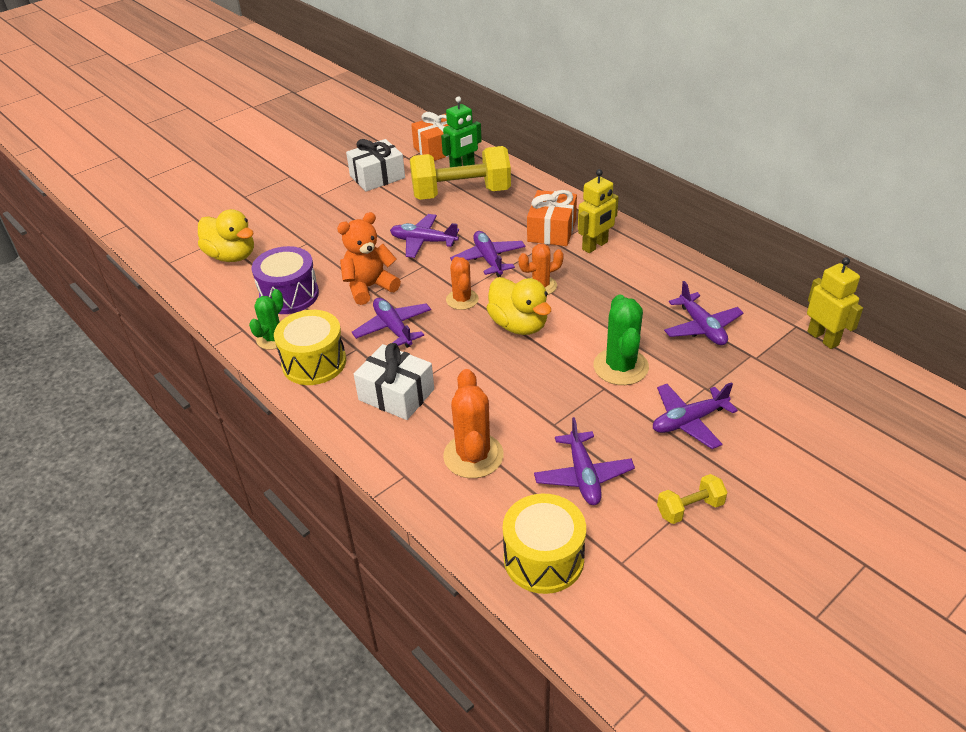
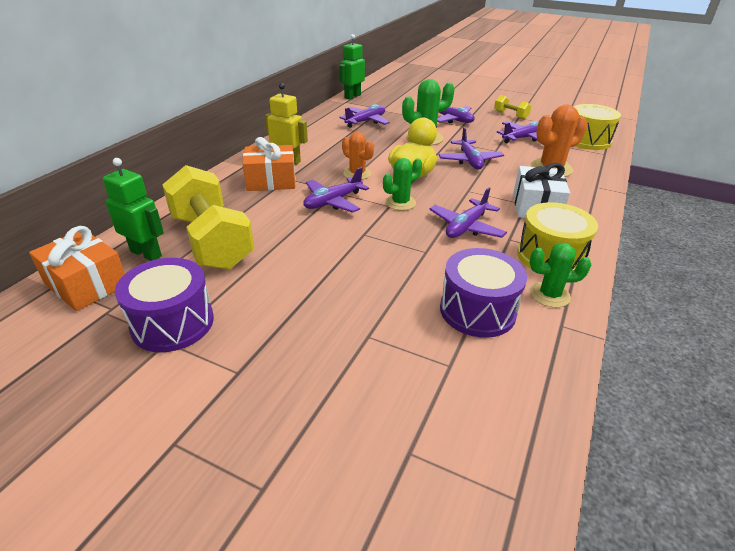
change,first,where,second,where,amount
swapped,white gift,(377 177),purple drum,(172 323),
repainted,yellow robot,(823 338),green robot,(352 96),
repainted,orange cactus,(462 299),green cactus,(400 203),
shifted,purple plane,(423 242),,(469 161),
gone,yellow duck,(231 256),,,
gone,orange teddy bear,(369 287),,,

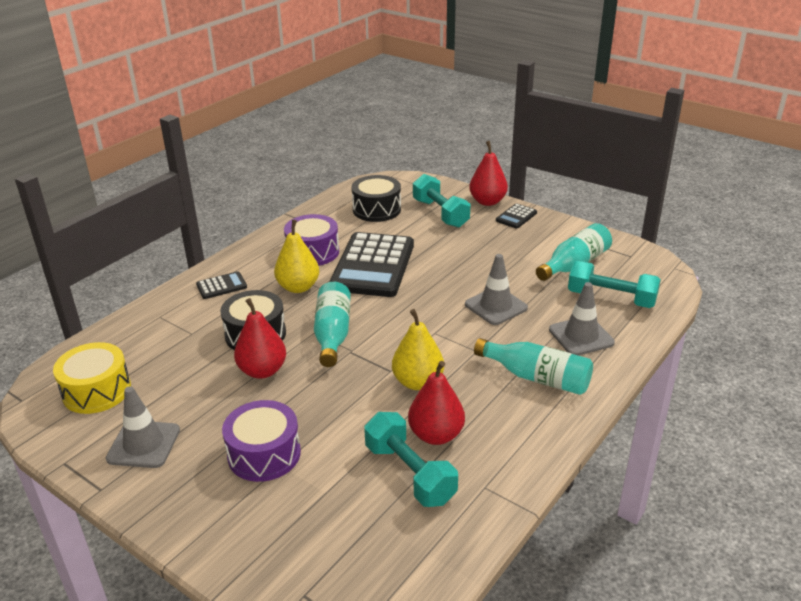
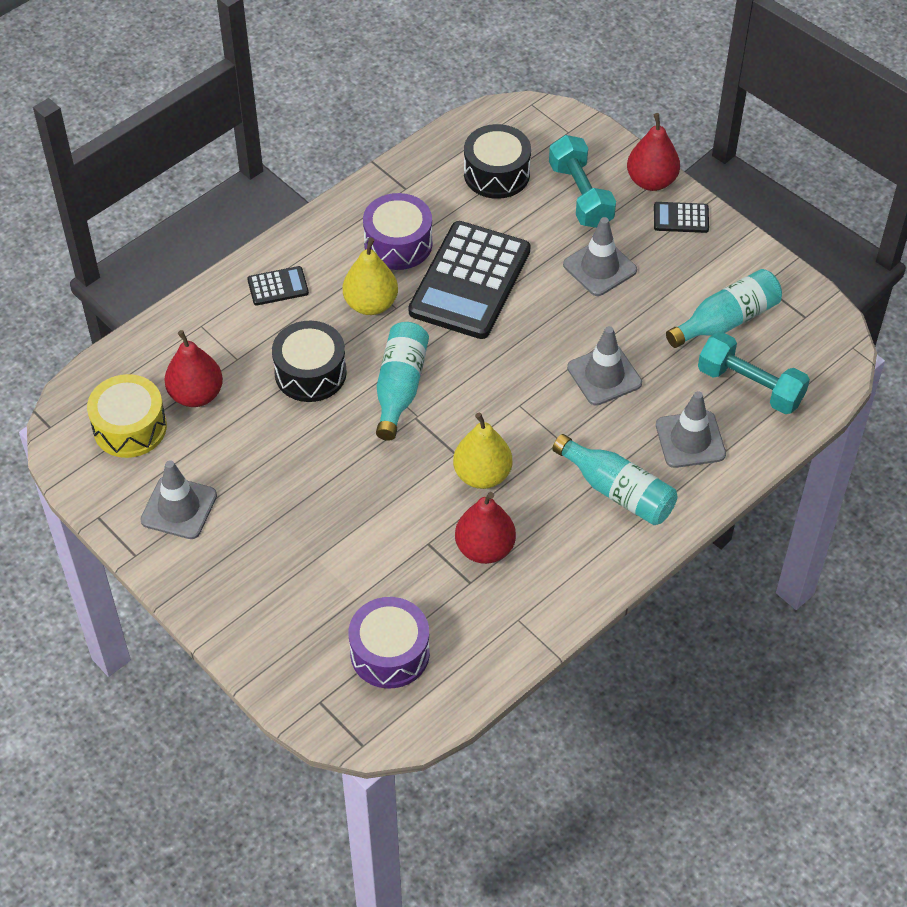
change,first,where,second,where,amount
shifted,red pear,(262 371),,(196 394),
shifted,purple drum,(264 454),,(390 653),
new,,,grey traffic cone,(599 267),
rotated,black calculator,(516 217),,(681 218),45 degrees clockwise
gone,turquoise dumbbell,(410 473),,,

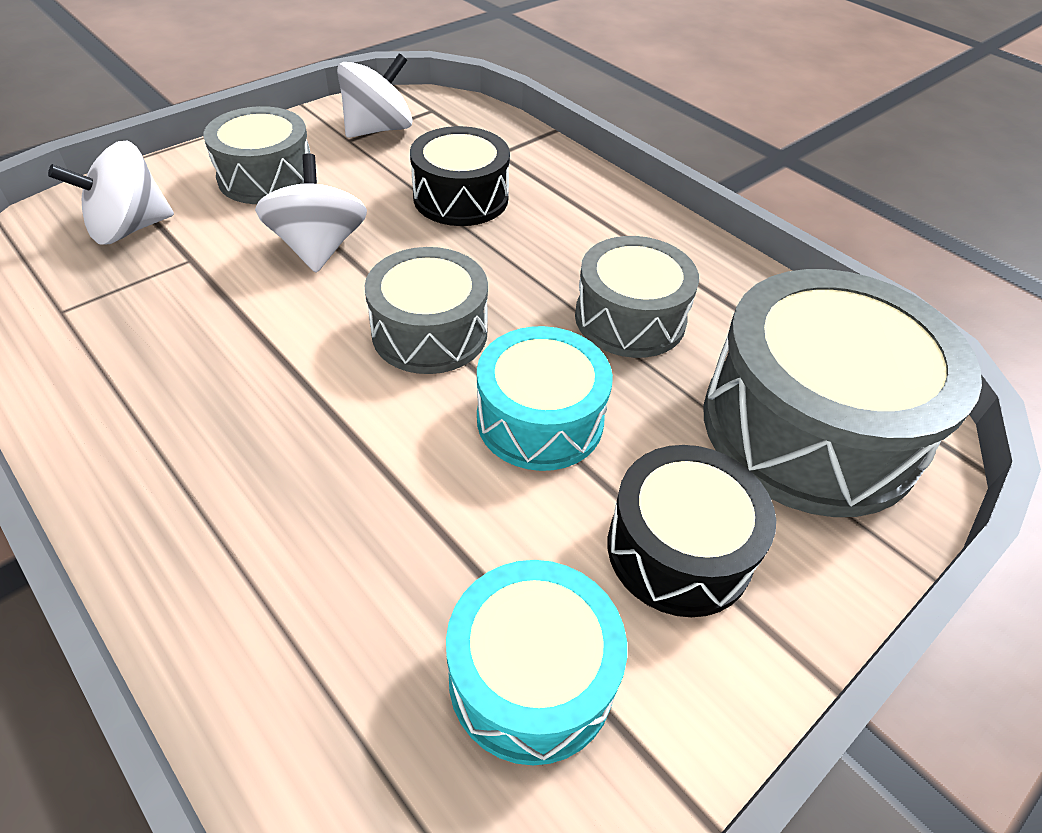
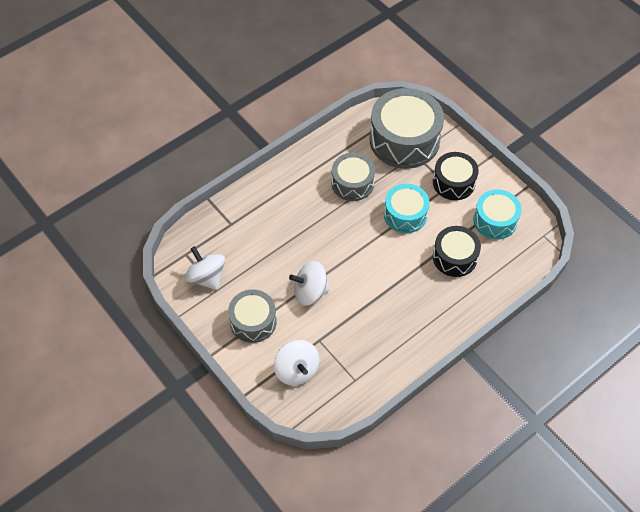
change,first,where,second,where,amount
shifted,black drum,(461 198),,(455 257),
gone,grey drum,(430 332),,,

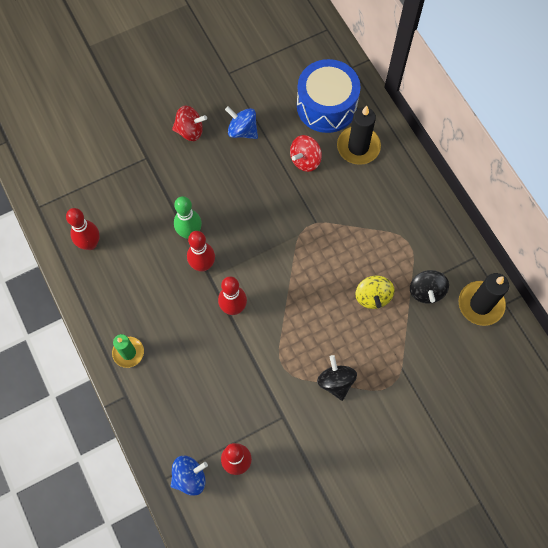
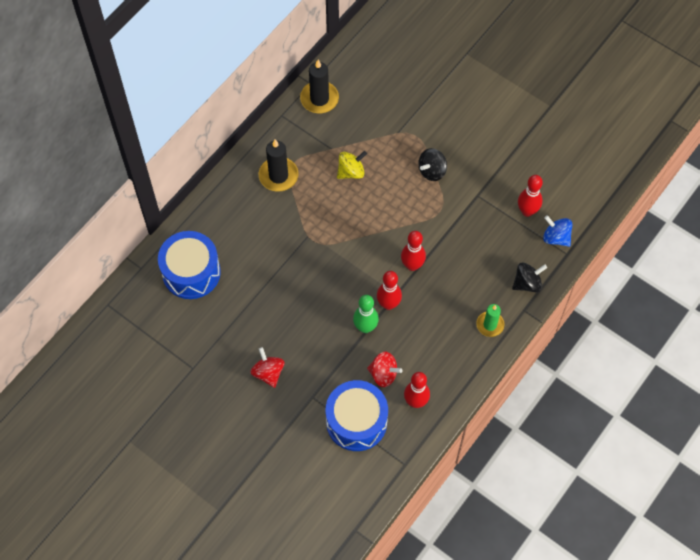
change,first,where,second,where,amount
shifted,black candle,(358 147),,(278 176),
new,,,blue drum,(356 421),
shifted,red spinning top,(305 160),,(383 374),
shifted,black spinning top,(426 291),,(527 283),
gone,blue spinning top,(242 130),,,

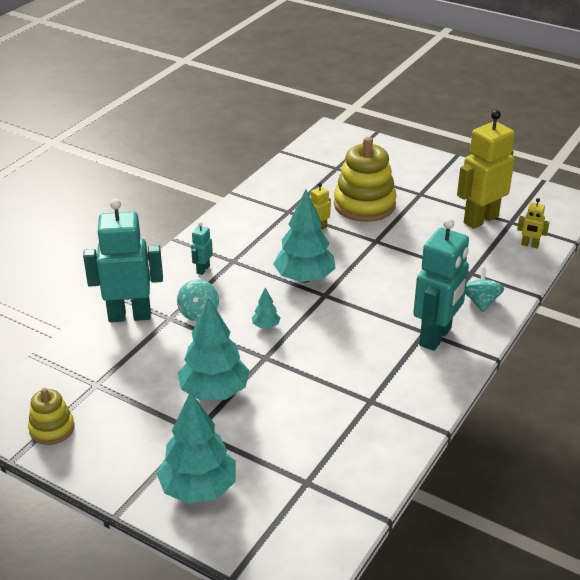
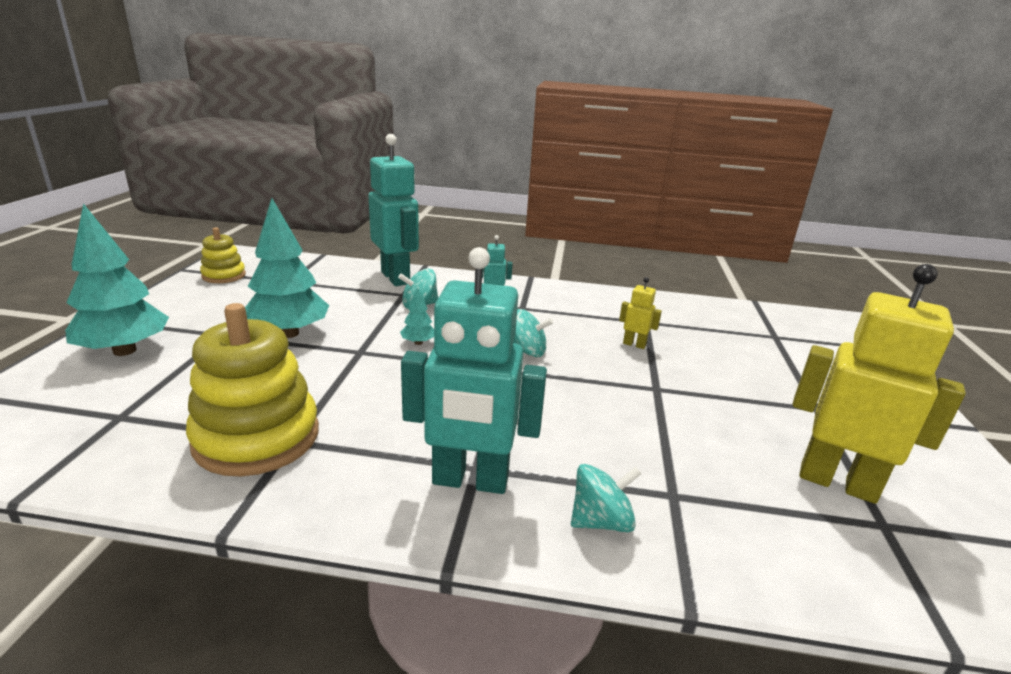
change,first,where,second,where,amount
shifted,yellow stacking toy,(364 205),,(257 437),
swapped,turquoise tree,(304 278),turquoise spinning top,(526 351),
gone,yellow robot,(529 245),,,

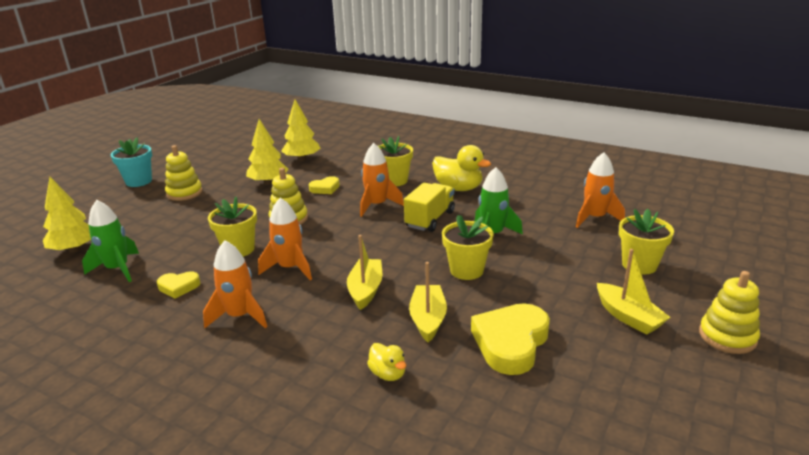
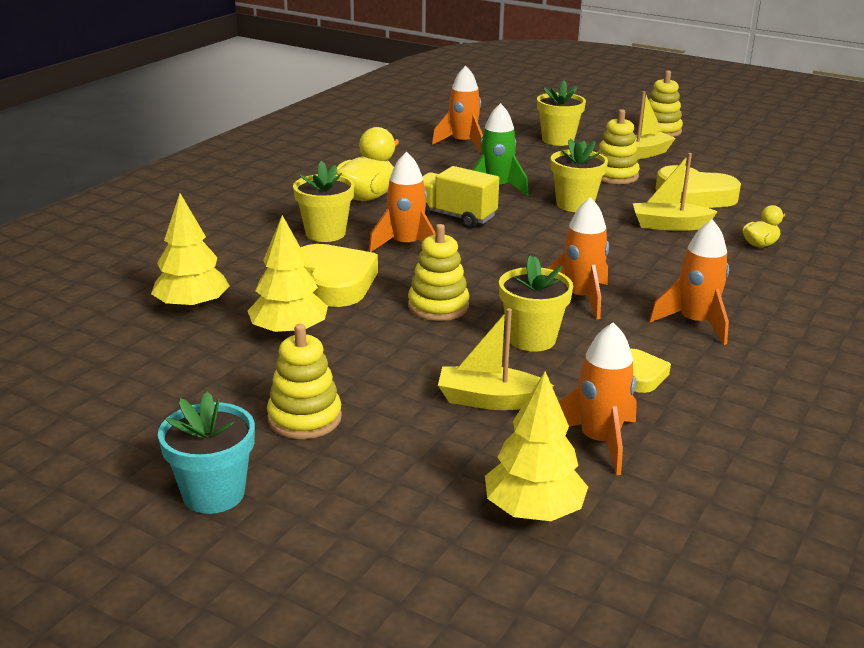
change,first,where,second,where,amount
scaled,yellow heart,(325 188),,(334 282),x1.89
shifted,yellow boat,(365 290),,(490 400),
repainted,green rocket,(117 269),orange rocket,(599 441),
new,,,yellow stacking toy,(614 176),

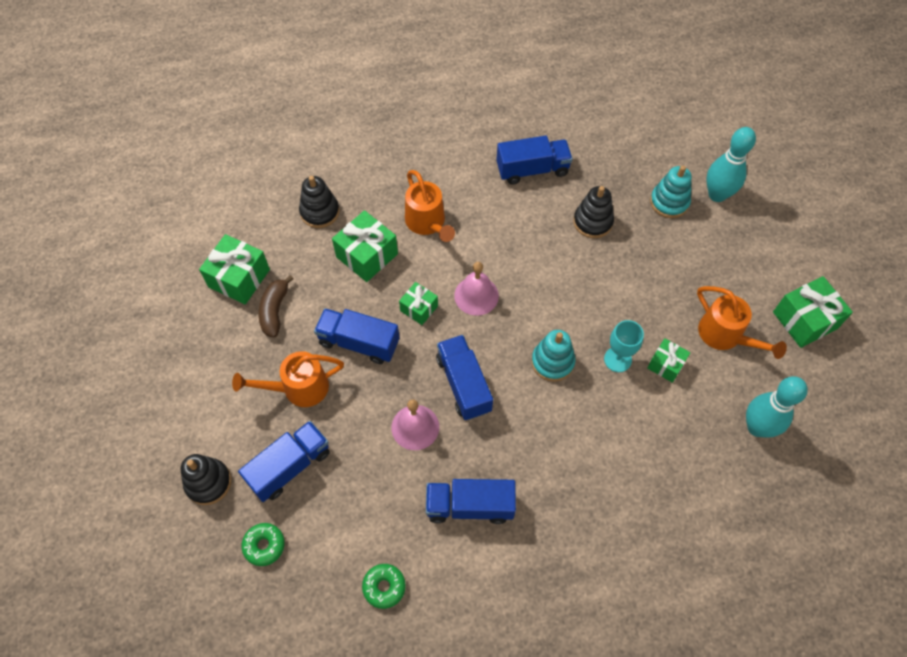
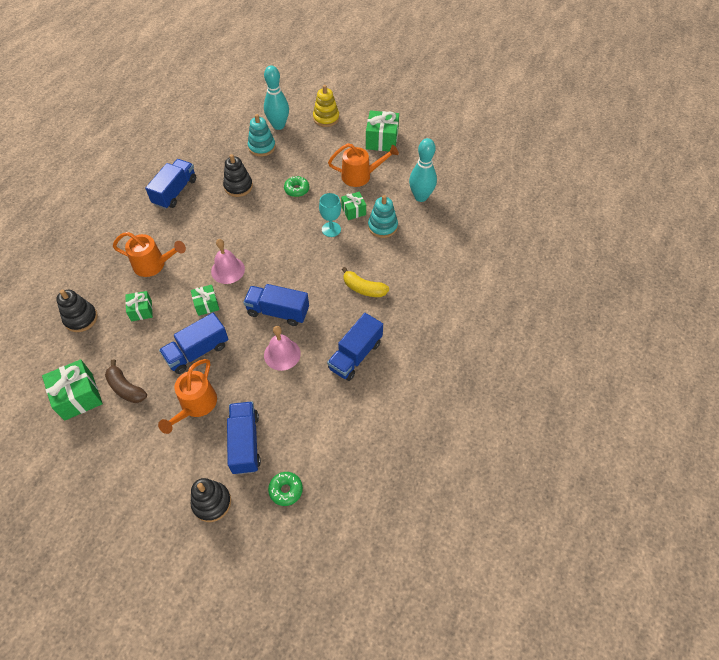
change,first,where,second,where,amount
scaled,green gift,(367 255),,(141 310),x0.60
shifted,green donut,(384 587),,(297 189),
new,,,yellow stacking toy,(326 118),
new,,,yellow banana,(363 288),
shifted,turquoise stacking toy,(552 362),,(382 226),

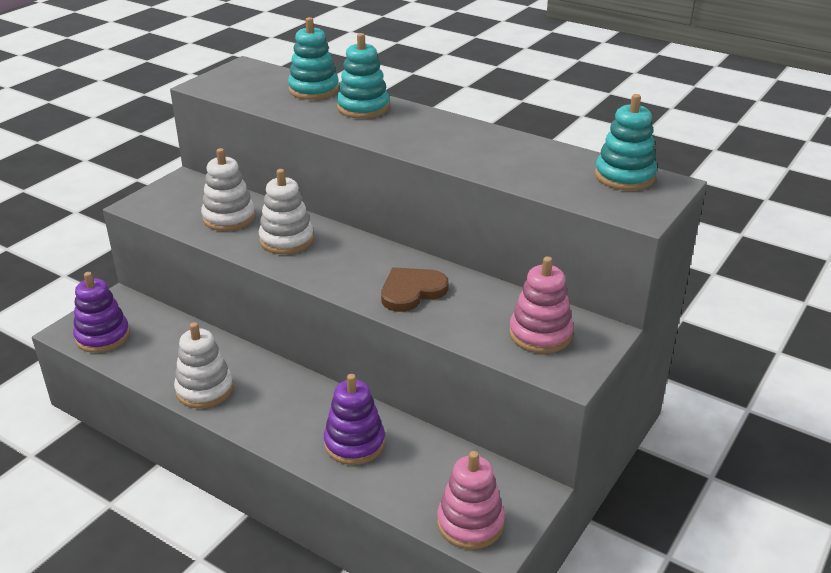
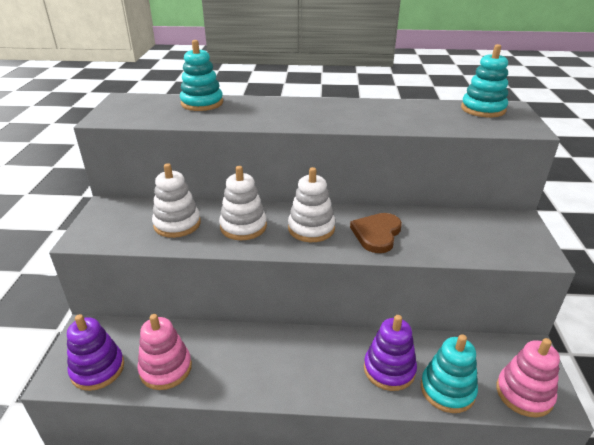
change,first,where,second,where,amount
shifted,pink stacking toy,(540 334),,(166 368),
shifted,white stacking toy,(204 390),,(311 228),
shifted,turquoise stacking toy,(363 108),,(447 390),

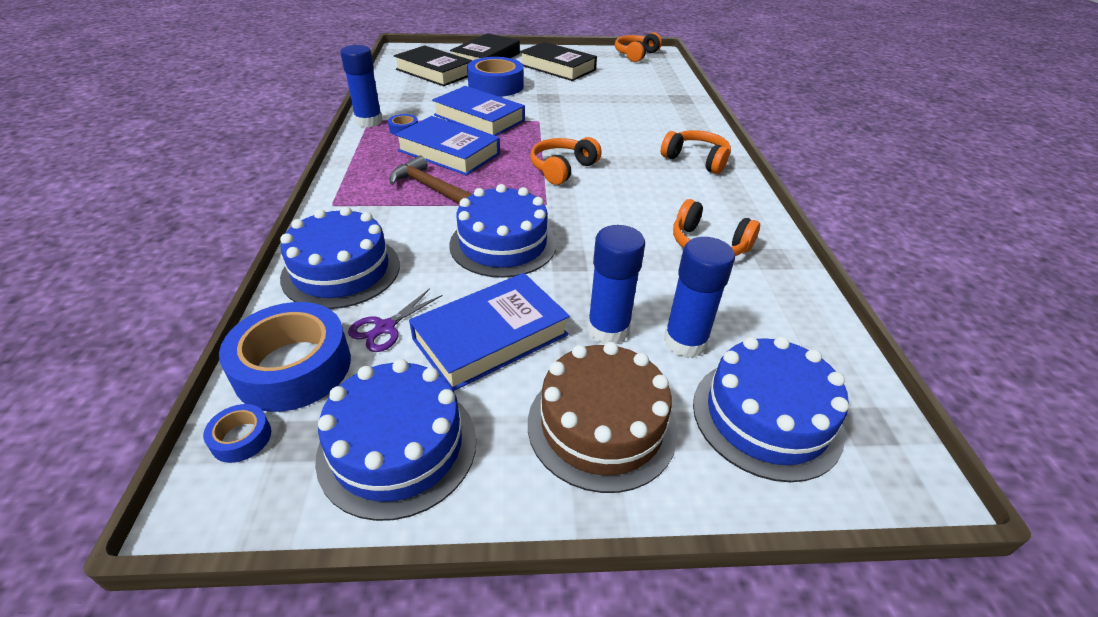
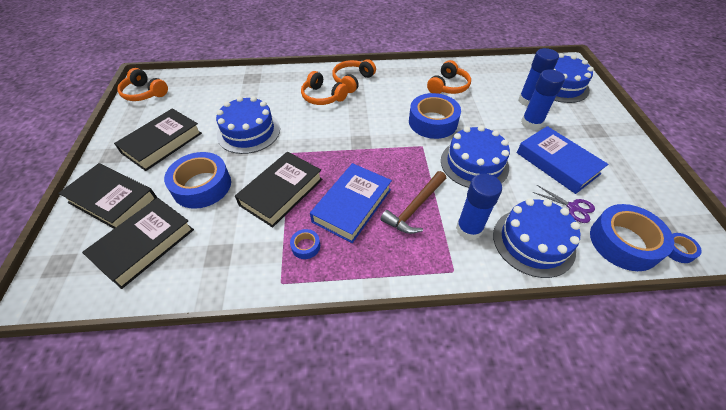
change,first,where,second,where,amount
shifted,blue cake,(398 447),,(248 132),
repainted,blue book,(479 118),black book,(281 192),
shifted,orange headphones,(562 169),,(323 97),
new,,,blue tape,(433 122),
shifted,blue glue stick,(369 121),,(469 229),
gone,brown cake,(601 425),,,

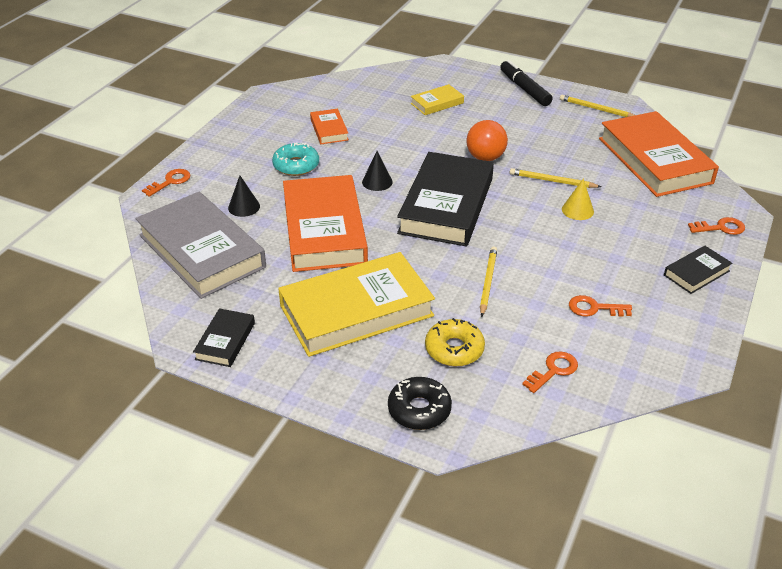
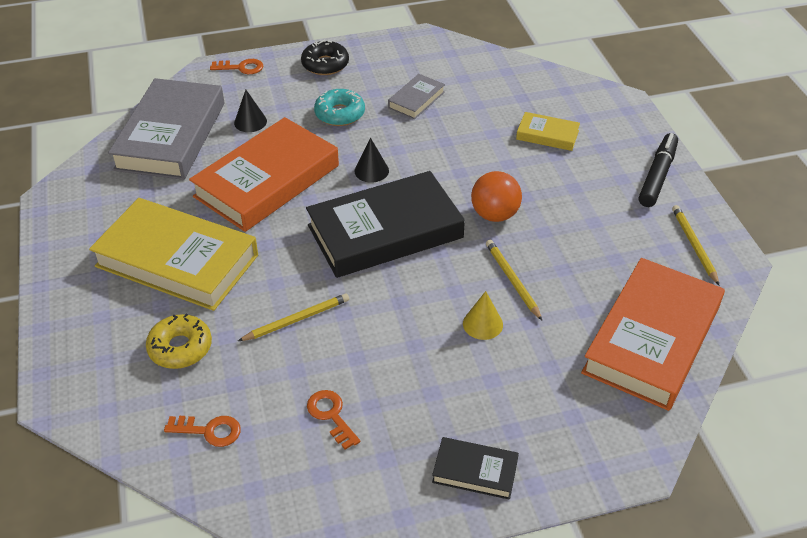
change,first,where,second,where,amount
shifted,black donut,(419 410),,(325 64),
repainted,orange book,(329 130),grey book,(416 100),
gone,black book,(225 341),,,
gone,orange key,(721 228),,,

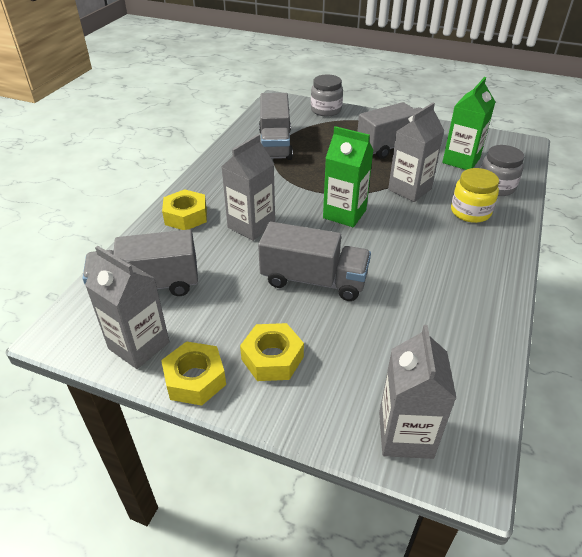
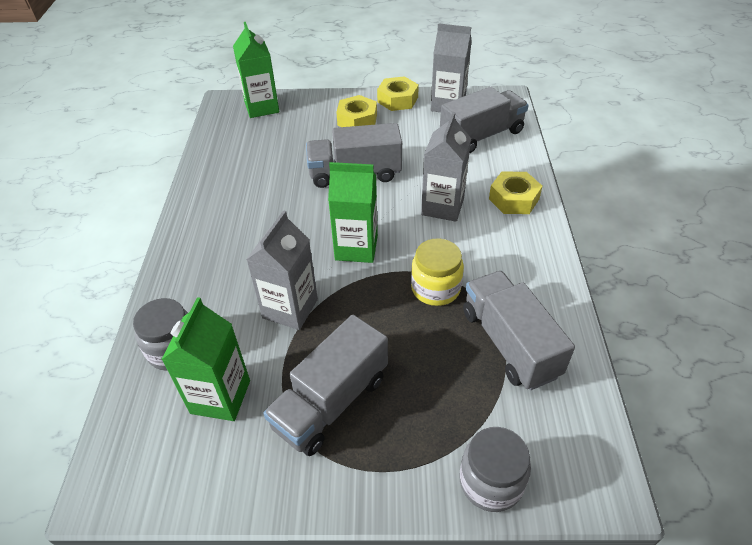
change,first,where,second,where,amount
repainted,grey carton,(405 435),green carton,(262 107),
shifted,yellow jar,(470 212),,(435 288),

